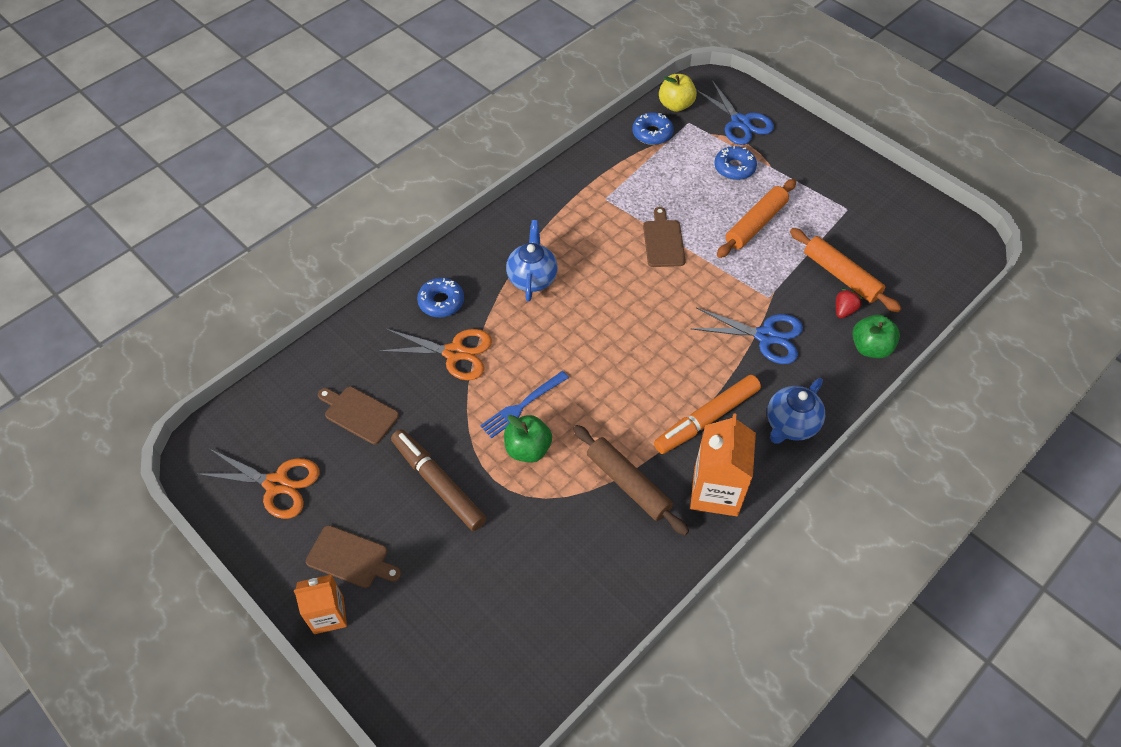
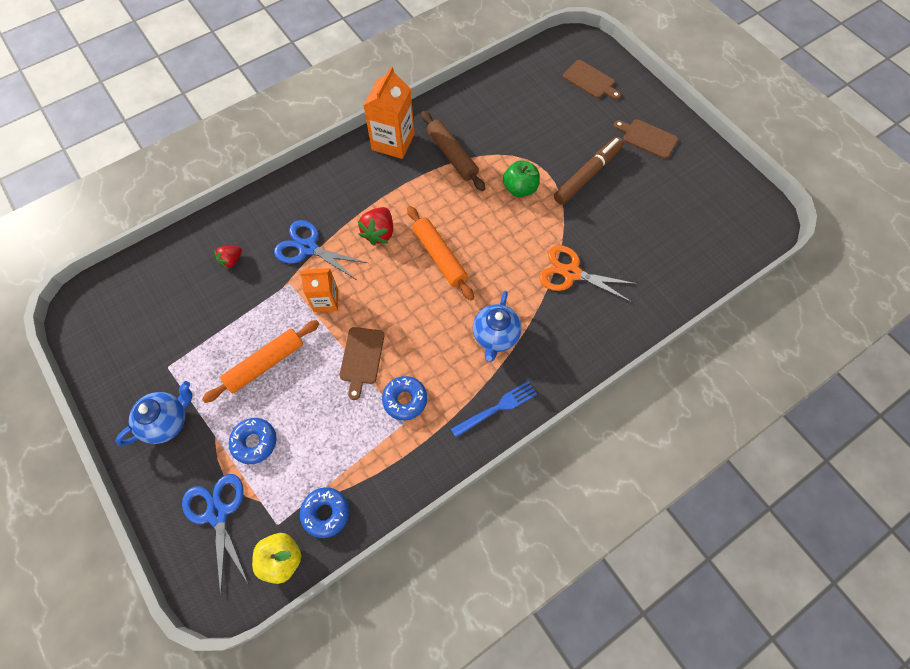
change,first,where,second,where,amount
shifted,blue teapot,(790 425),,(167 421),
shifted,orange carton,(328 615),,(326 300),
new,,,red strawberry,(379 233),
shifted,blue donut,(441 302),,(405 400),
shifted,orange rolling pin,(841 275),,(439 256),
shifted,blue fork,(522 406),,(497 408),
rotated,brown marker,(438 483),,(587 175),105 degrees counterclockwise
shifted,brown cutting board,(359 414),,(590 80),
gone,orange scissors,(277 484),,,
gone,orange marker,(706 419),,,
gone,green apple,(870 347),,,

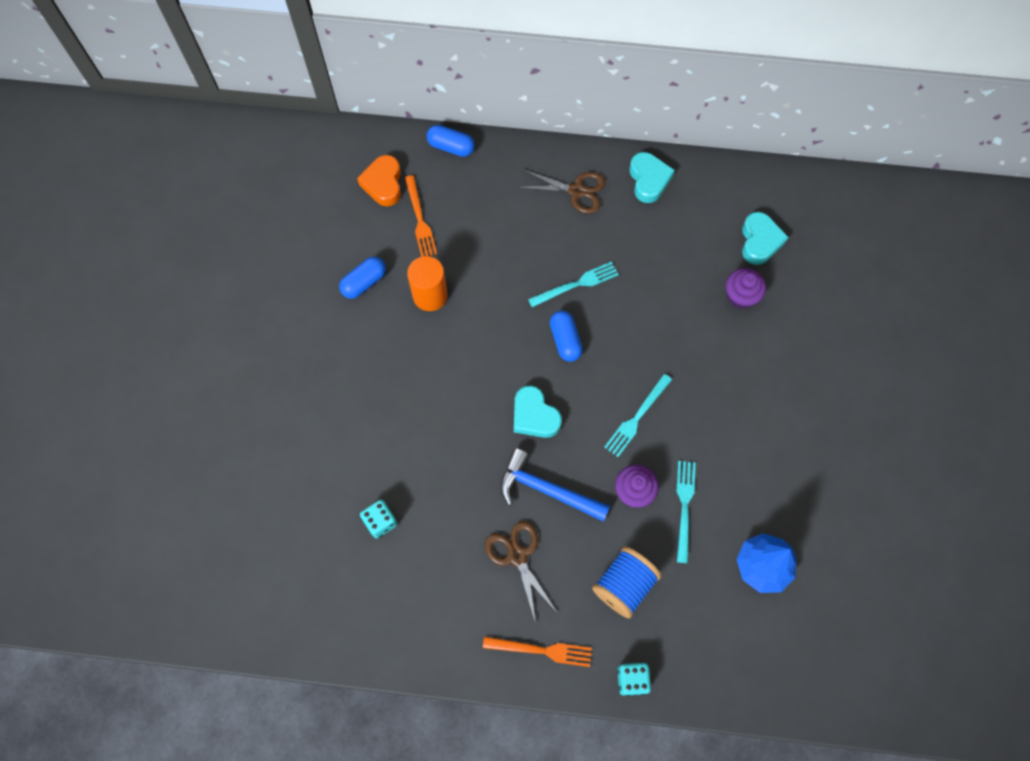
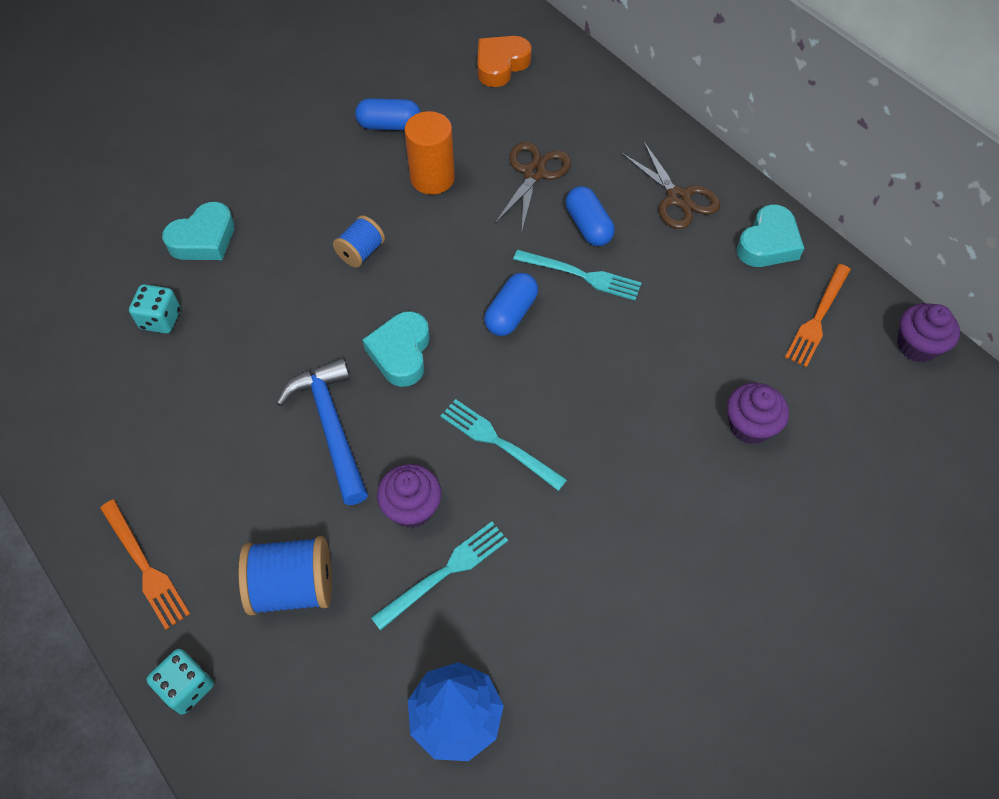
change,first,where,second,where,amount
shifted,turquoise heart,(759 241),,(204 239),
new,,,blue spool,(361 252),
rotated,turquoise fork,(637 417),,(498 442),45 degrees clockwise
shifted,brown scissors,(517 556),,(534 173),
shifted,blue capsule,(451 147),,(588 226),
shifted,orange fork,(420 219),,(817 318),
new,,,purple cupcake,(917 345),

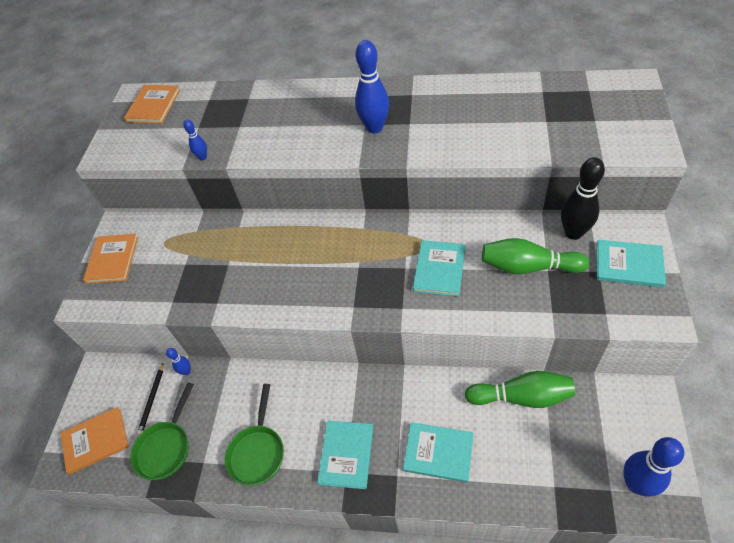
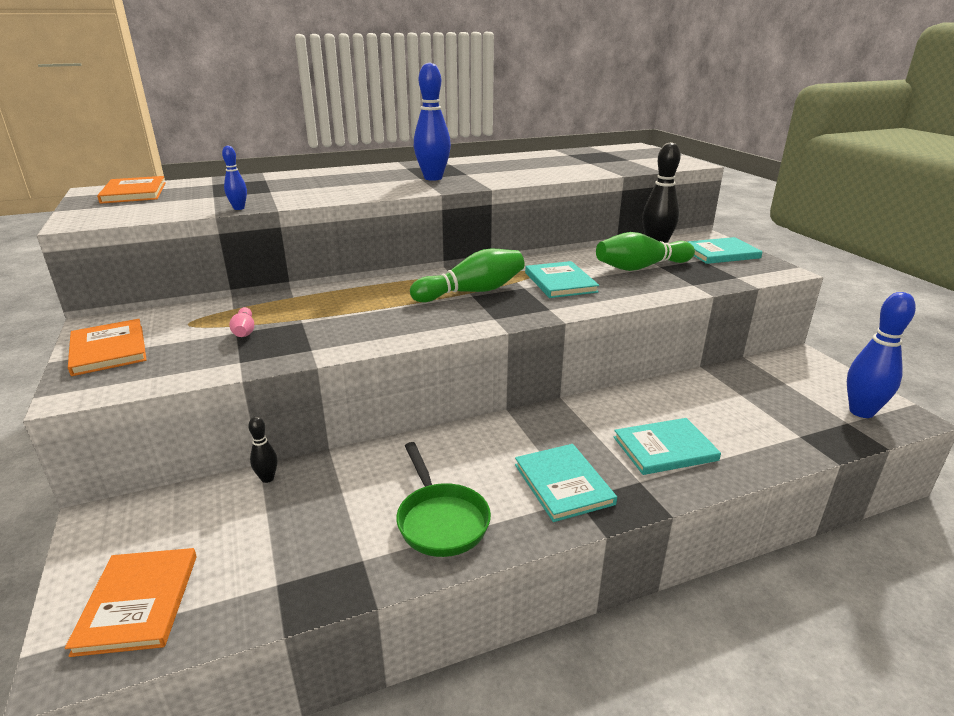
change,first,where,second,where,amount
rotated,orange book,(96 441),,(138 602),45 degrees counterclockwise
new,,,pink bowling pin,(244 331),
repainted,blue bowling pin,(186 371),black bowling pin,(267 478),
shifted,green bowling pin,(521 397),,(472 292),
gone,green pan,(166 447),,,
gone,black pencil,(152 399),,,

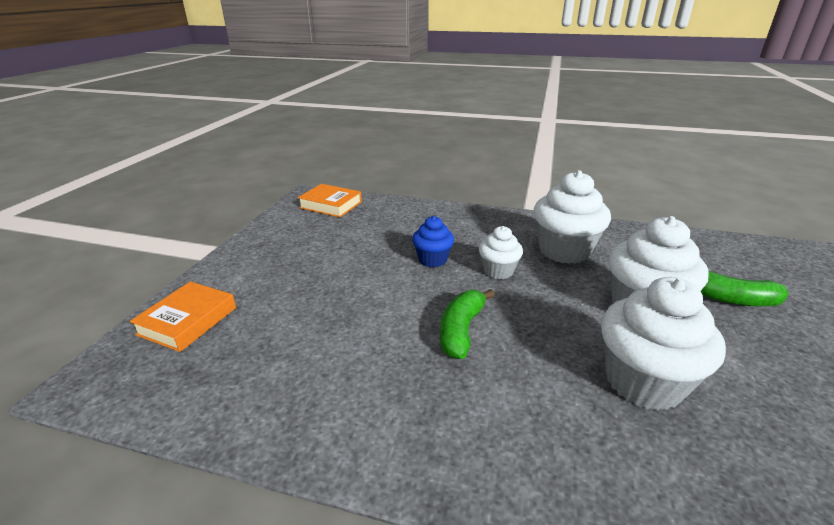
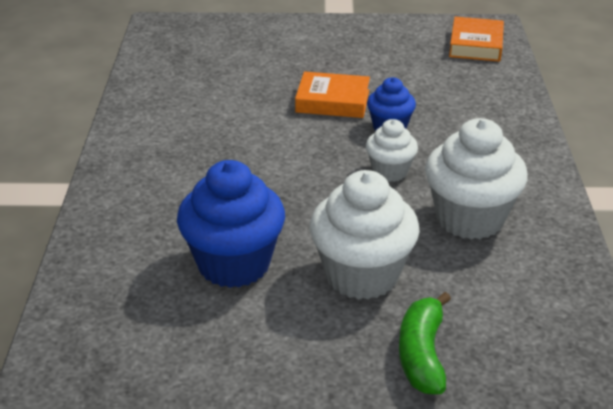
change,first,where,second,where,amount
repainted,white cupcake,(643 382),blue cupcake,(234 264),
shifted,orange book,(188 321),,(332 101),
gone,green banana,(461 330),,,

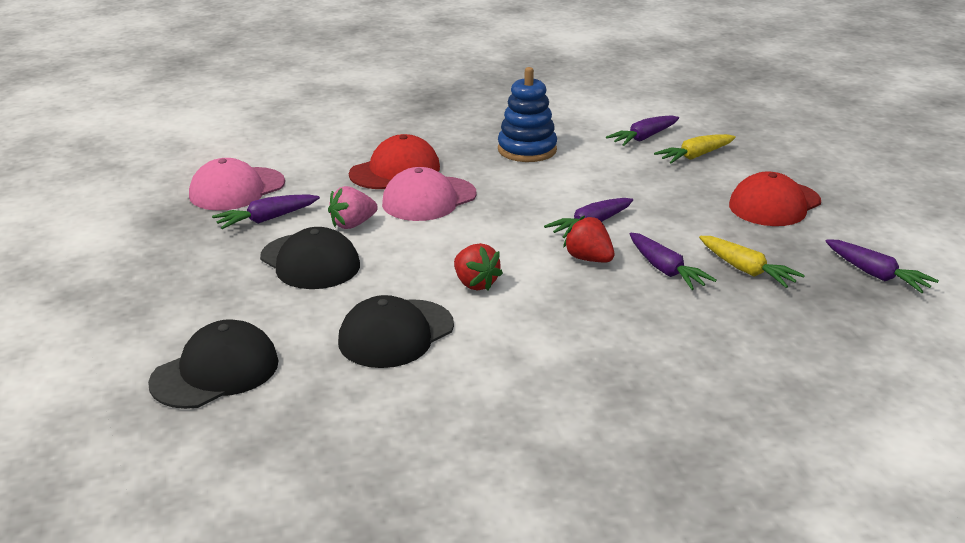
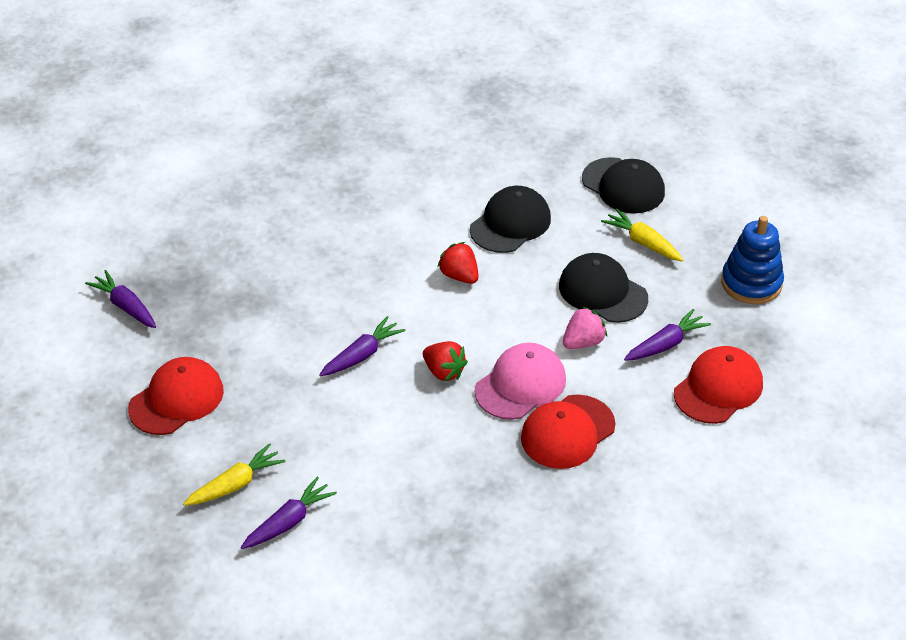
change,first,where,second,where,amount
shifted,red strawberry,(588 259),,(444 372),
rotated,black cap,(215 372),,(623 186),90 degrees counterclockwise
shifted,yellow carrot,(746 270),,(643 242),
repainted,pink cap,(237 189),red cap,(718 388),
shifted,blue stacking toy,(527 150),,(751 283),
gone,purple carrot,(665 270),,,

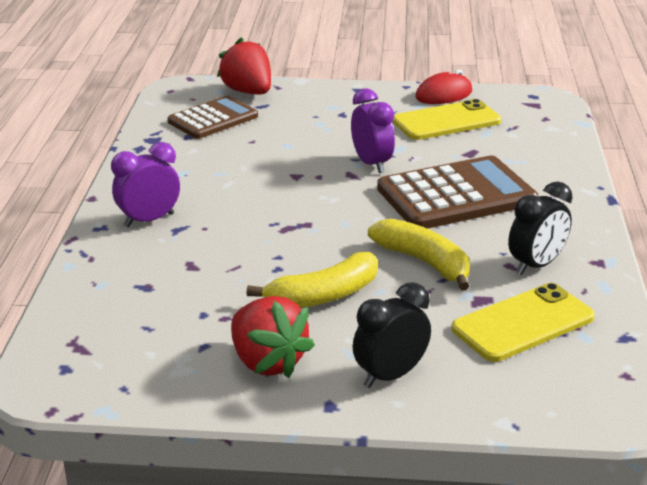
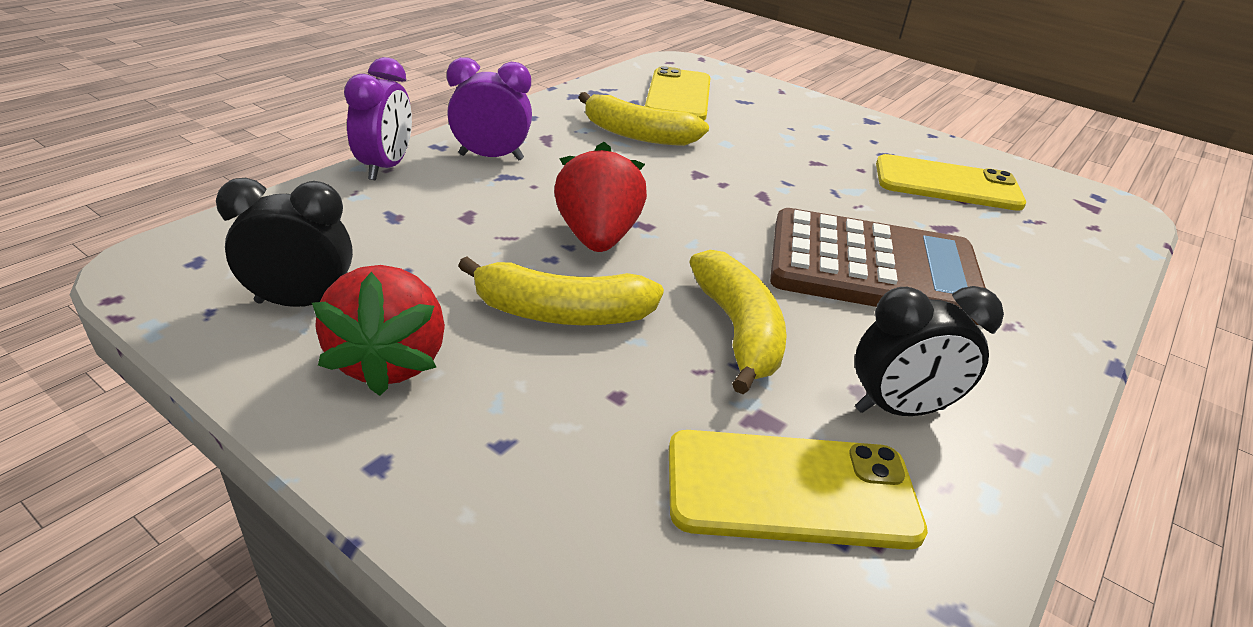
change,first,where,second,where,amount
shifted,black clock,(390 375),,(301 303),
shifted,purple clock,(371 164),,(386 167),
shifted,red strawberry,(248 92),,(597 237),
new,,,yellow banana,(638 135),
swapped,brown calculator,(213 119),yellow phone,(678 96),
gone,red mouse,(443 94),,,

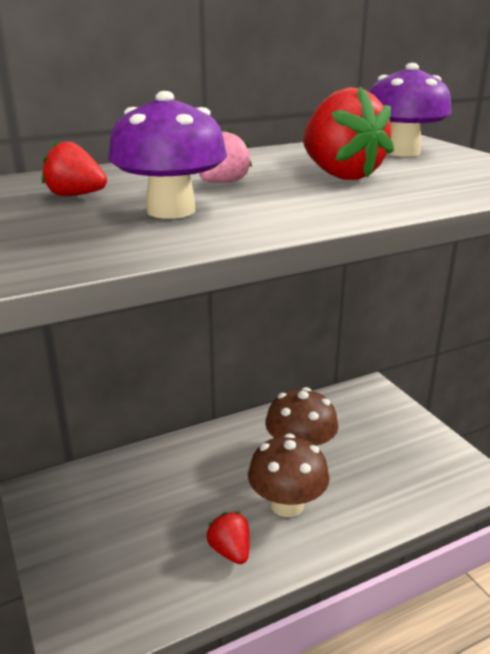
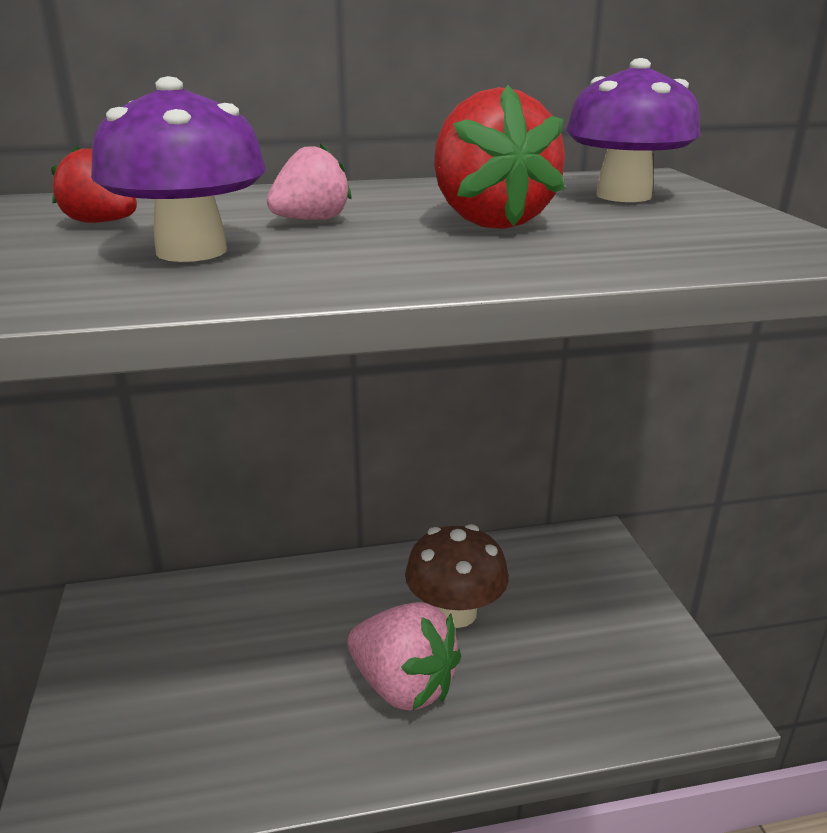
change,first,where,second,where,amount
swapped,brown mushroom,(287 504),pink strawberry,(403 686),
gone,red strawberry,(230 551),,,

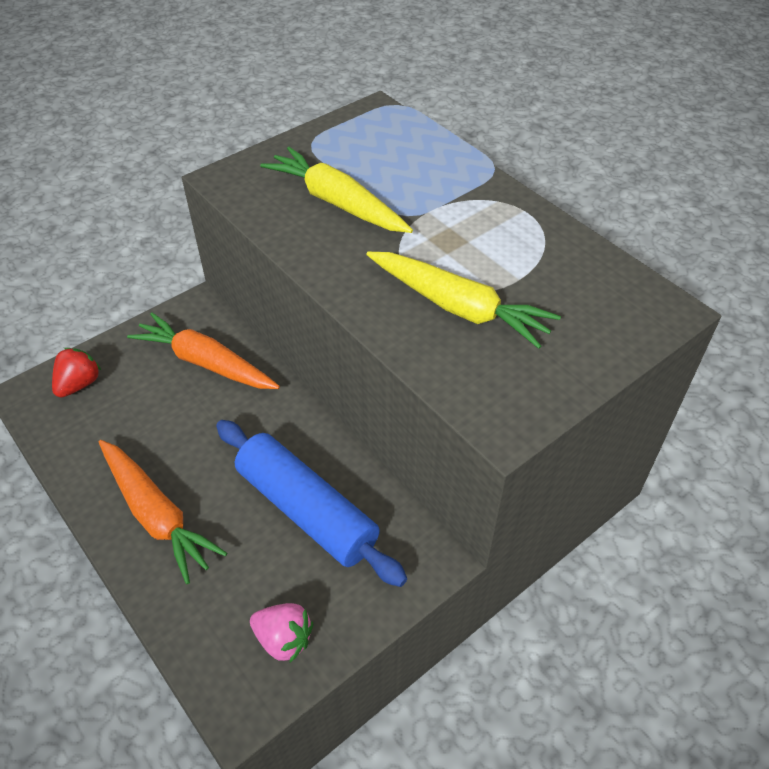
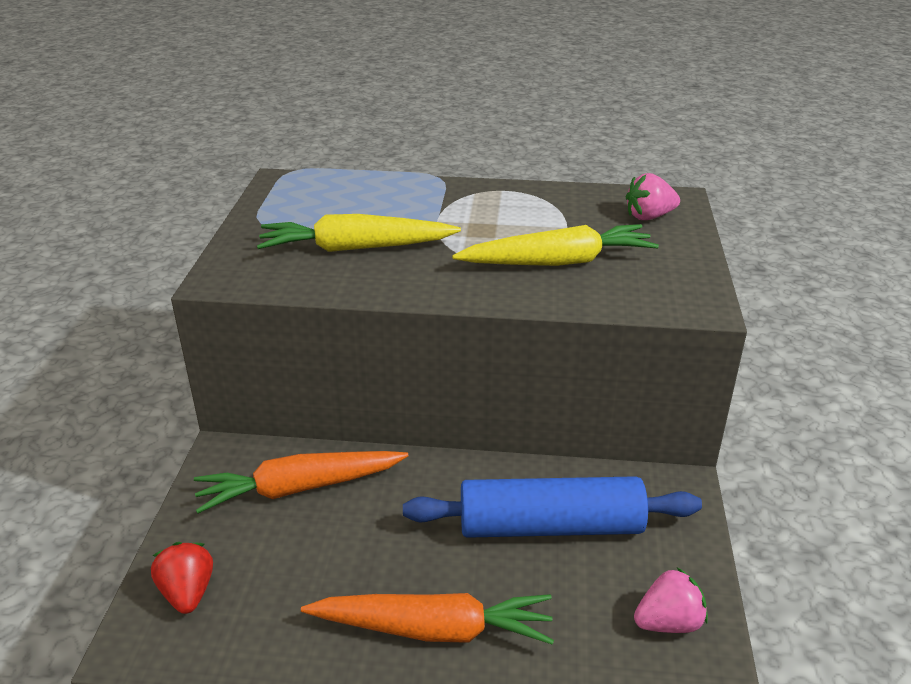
change,first,where,second,where,amount
new,,,pink strawberry,(649 217),

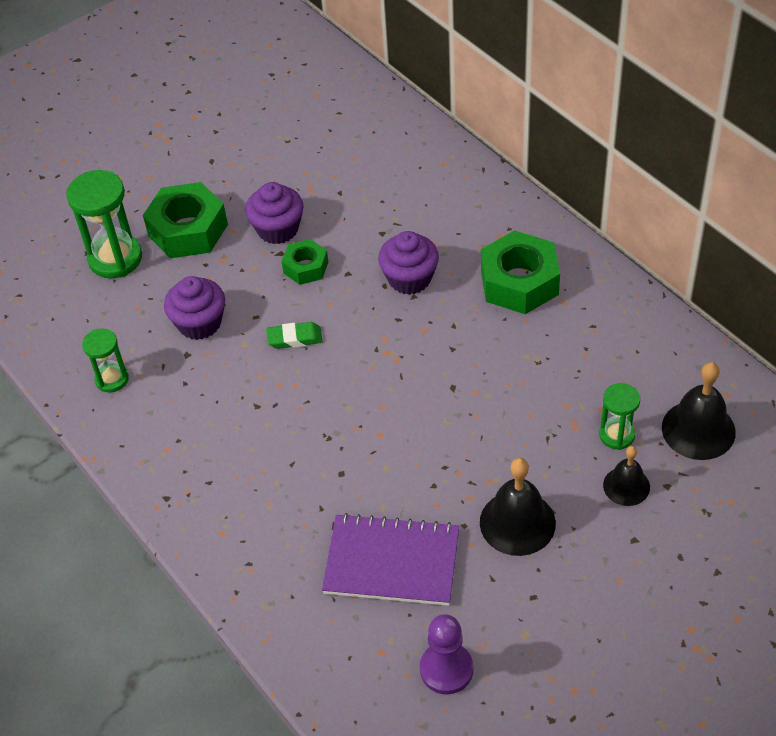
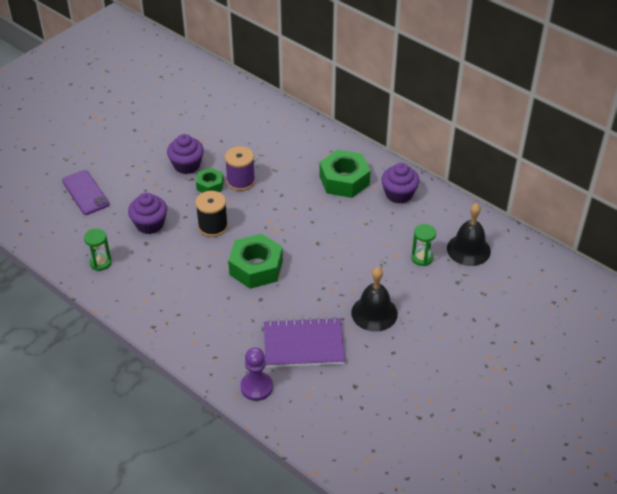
change,first,where,second,where,amount
swapped,green hourglass,(115 259),purple phone,(85 192),
swapped,green eraser,(294 338),black spool,(213 226),
new,,,purple spool,(241 181),
shifted,green nut,(188 230),,(256 267),
shifted,purple pawn,(446 669),,(256 387),
shifted,purple cupcake,(409 278),,(399 194),
gone,black bell,(626 486),,,

